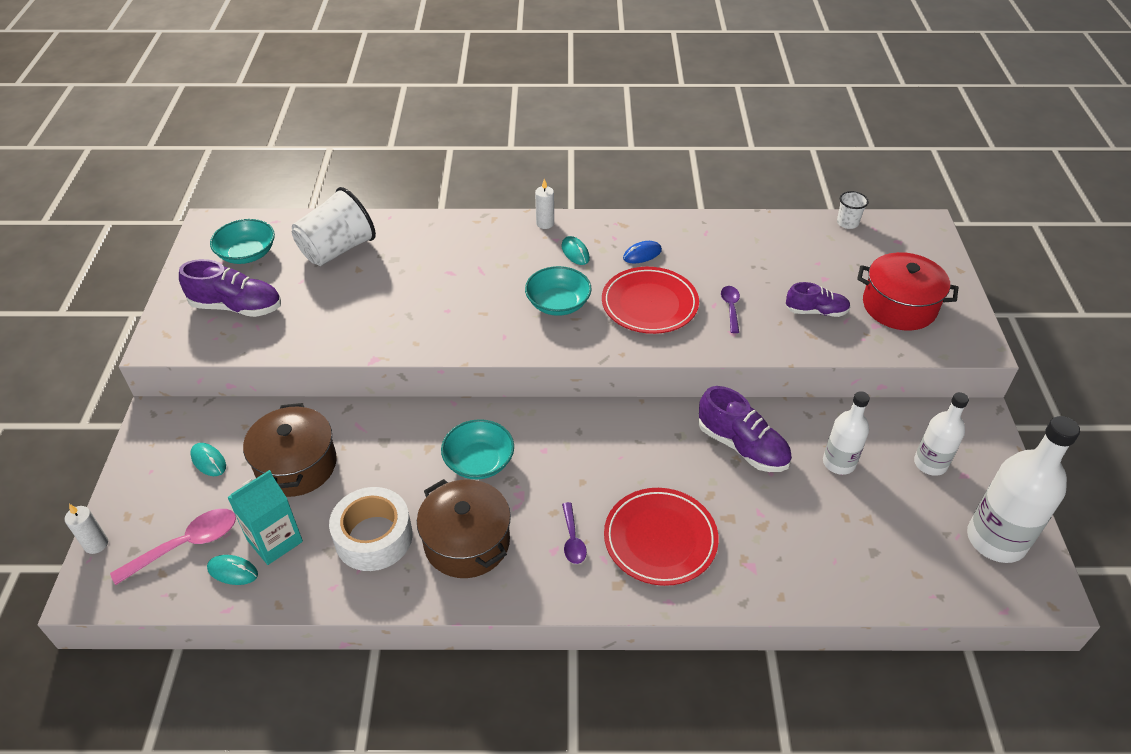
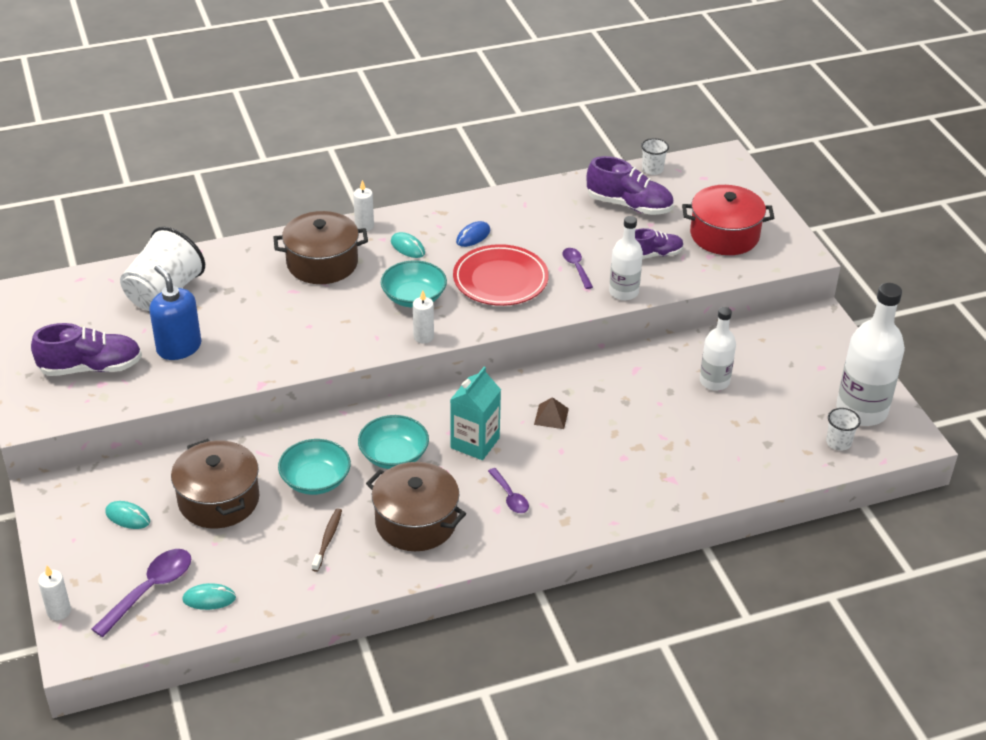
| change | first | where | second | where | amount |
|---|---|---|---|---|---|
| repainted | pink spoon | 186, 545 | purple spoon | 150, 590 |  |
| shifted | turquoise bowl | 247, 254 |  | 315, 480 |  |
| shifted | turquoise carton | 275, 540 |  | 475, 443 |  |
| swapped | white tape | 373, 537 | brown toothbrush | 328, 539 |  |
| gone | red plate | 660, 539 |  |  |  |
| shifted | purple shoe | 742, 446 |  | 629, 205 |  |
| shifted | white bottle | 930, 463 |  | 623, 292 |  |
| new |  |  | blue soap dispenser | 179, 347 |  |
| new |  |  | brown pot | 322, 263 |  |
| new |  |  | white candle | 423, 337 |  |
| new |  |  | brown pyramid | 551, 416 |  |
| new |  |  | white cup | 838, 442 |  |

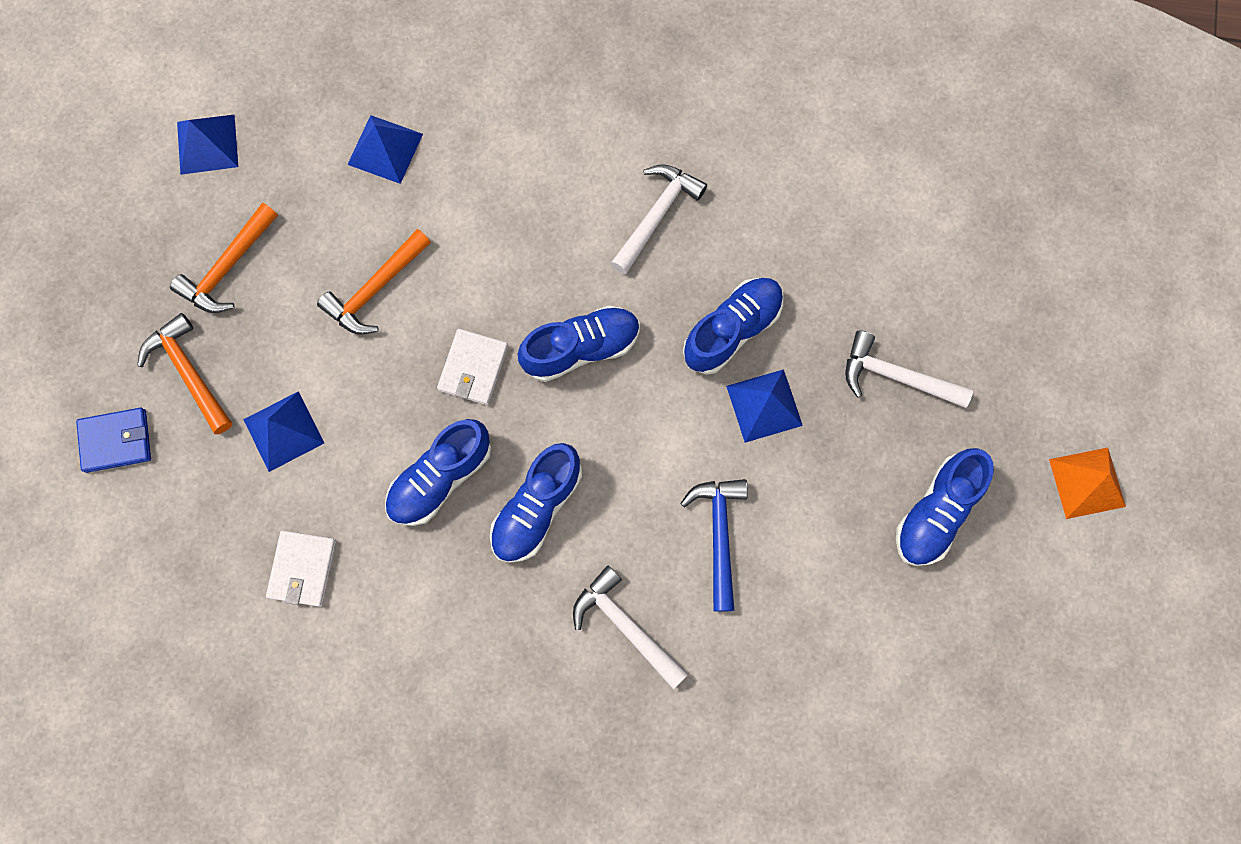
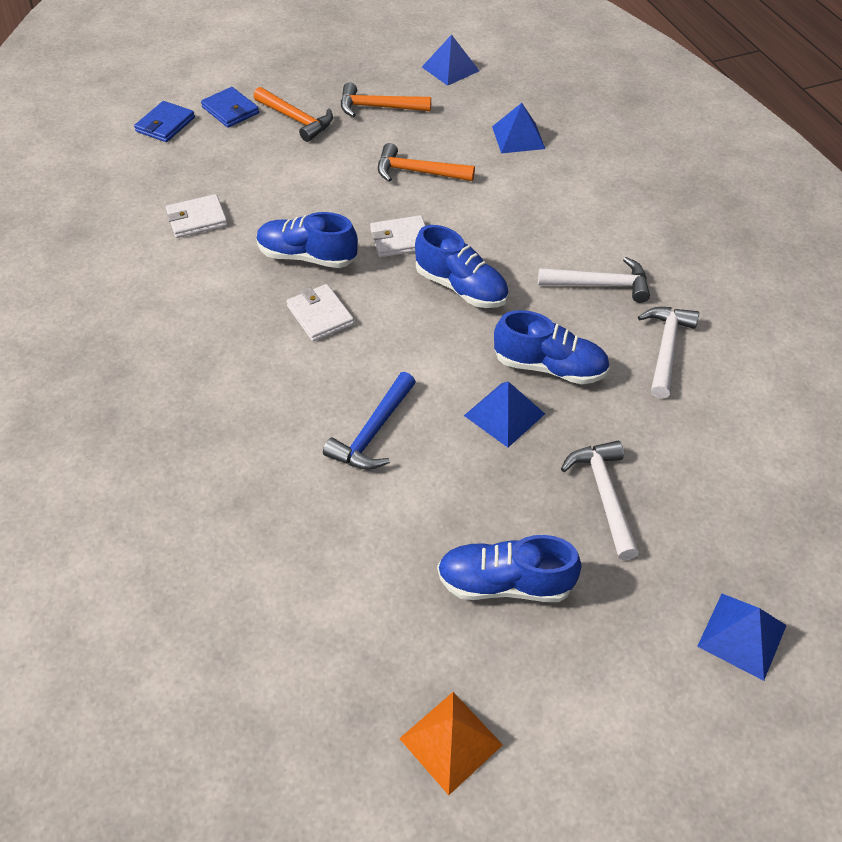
| change | first | where | second | where | amount |
|---|---|---|---|---|---|
| rotated | orange hammer | 188, 372 |  | 296, 119 | 105 degrees clockwise |
| shifted | blue pyramid | 283, 431 |  | 742, 635 |  |
| swapped | blue shoe | 537, 508 | white wallet | 320, 315 |  |
| shifted | white hammer | 625, 626 |  | 665, 348 |  |
| rotated | blue hammer | 719, 535 |  | 373, 432 | 150 degrees clockwise |
| shifted | orange pyramid | 1087, 482 |  | 451, 741 |  |
| new |  |  | blue wallet | 165, 124 |  |

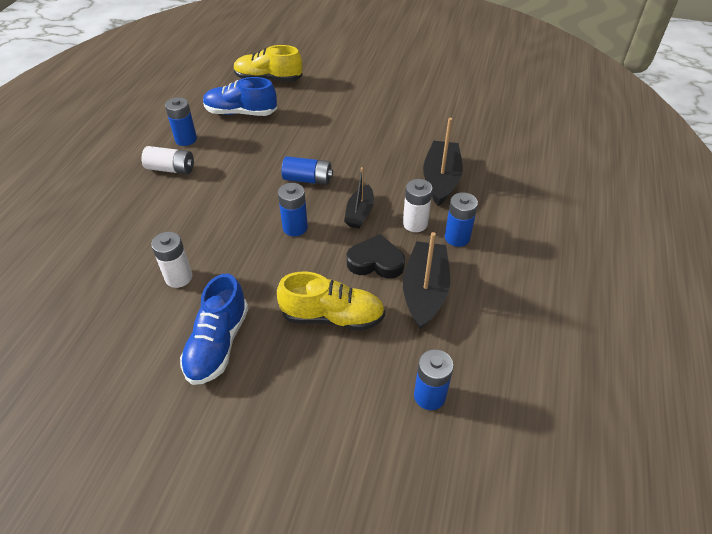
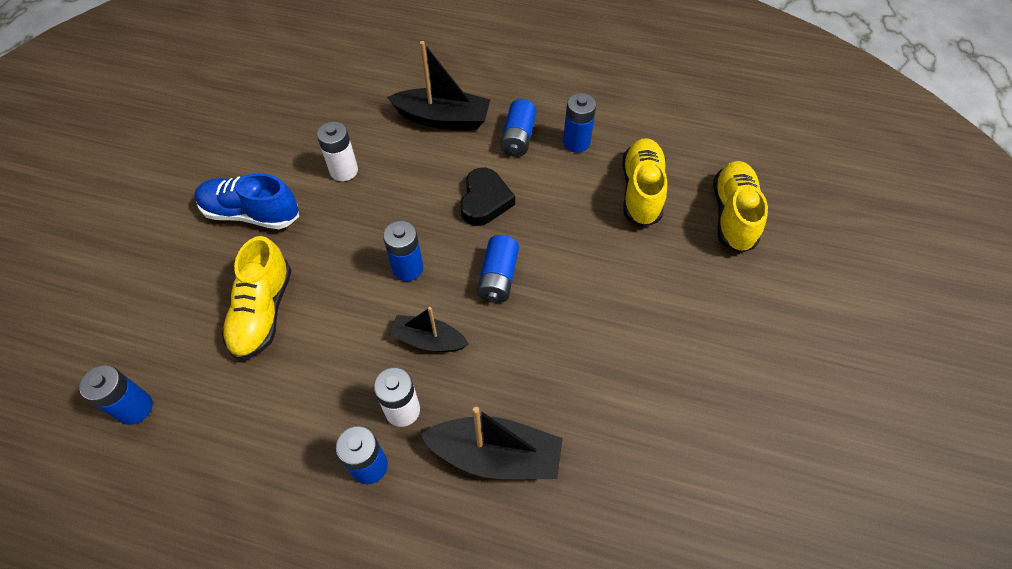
| change | first | where | second | where | amount |
|---|---|---|---|---|---|
| repainted | white battery | 171, 169 | blue battery | 518, 137 |  |
| repainted | blue shoe | 241, 113 | yellow shoe | 641, 191 |  |
| shifted | black heart | 376, 262 |  | 485, 201 |  |
| shifted | black boat | 425, 291 |  | 443, 119 |  |

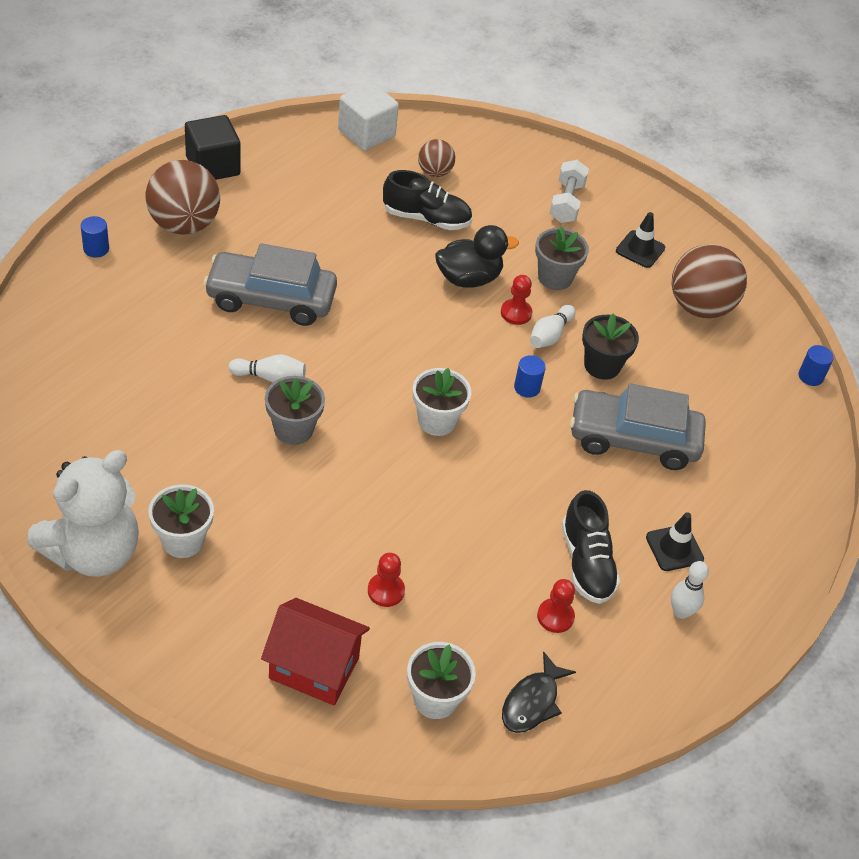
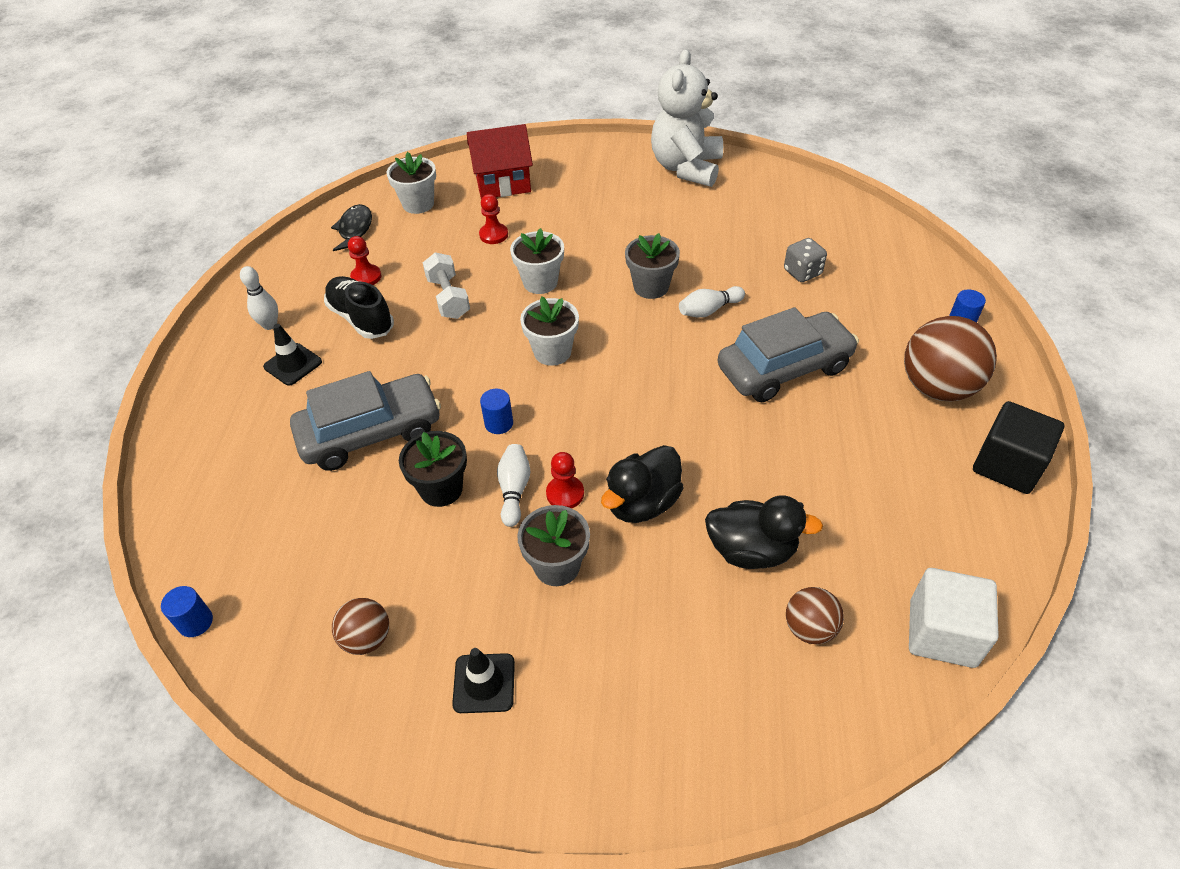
| change | first | where | second | where | amount |
|---|---|---|---|---|---|
| shifted | white flower pot | 183, 540 |  | 540, 282 |  |
| swapped | black shoe | 426, 218 | black duck | 751, 550 |  |
| shifted | white dumbbell | 566, 203 |  | 448, 298 |  |
| scaled | brown ball | 700, 307 |  | 367, 638 | x0.54 |
| new |  |  | grey dice | 802, 272 |  |

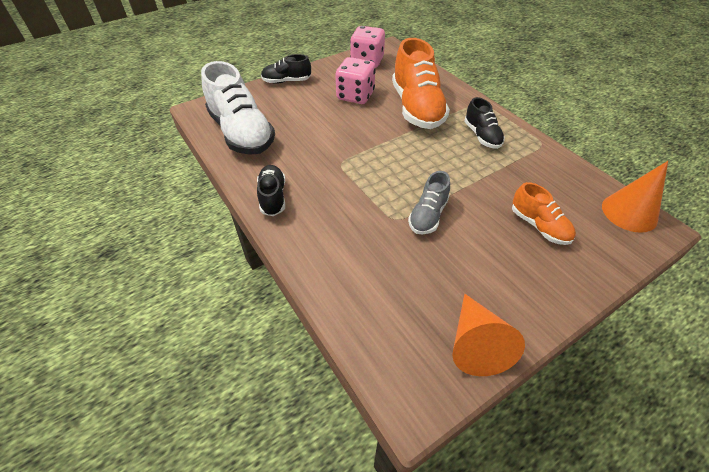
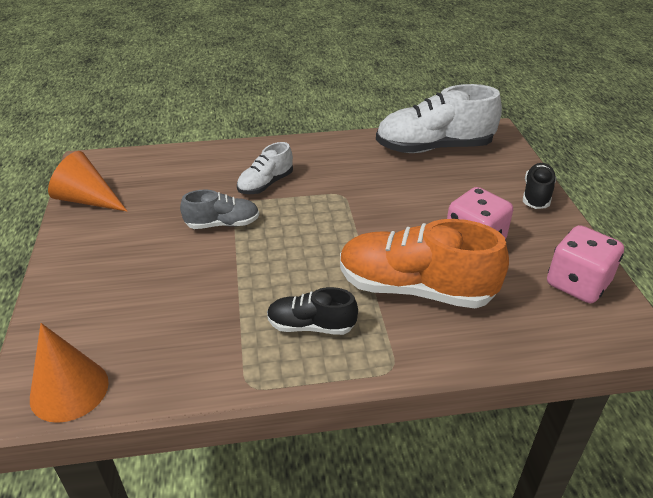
| change | first | where | second | where | amount |
|---|---|---|---|---|---|
| gone | black shoe | 273, 197 |  |  |  |
| rotated | grey shoe | 428, 215 |  | 222, 224 | 120 degrees clockwise |
| gone | orange shoe | 539, 226 |  |  |  |
| new |  |  | white shoe | 265, 184 |  |

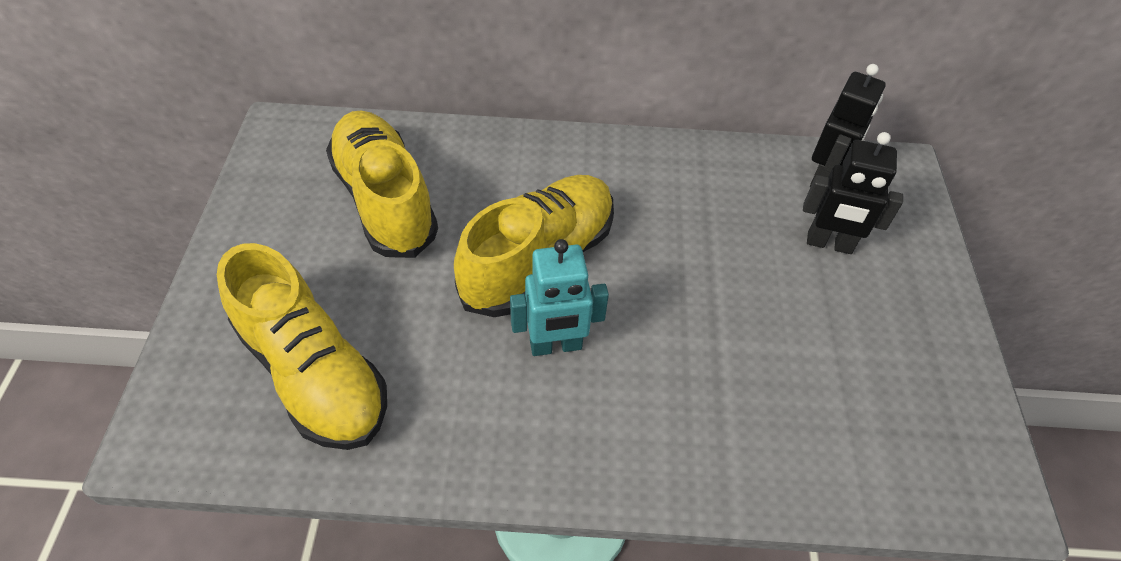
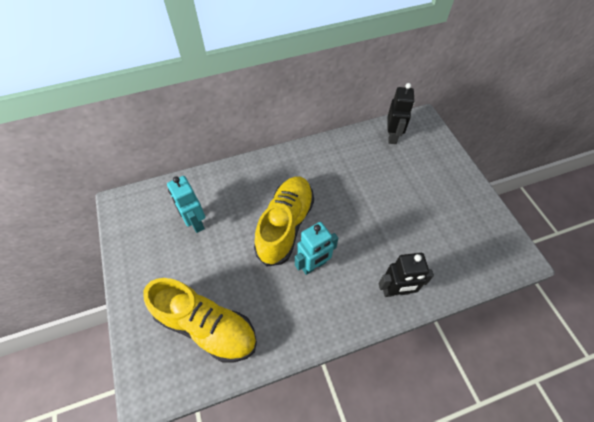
| change | first | where | second | where | amount |
|---|---|---|---|---|---|
| swapped | yellow shoe | 385, 200 | turquoise robot | 195, 222 |  |
| shifted | black robot | 829, 244 |  | 396, 291 |  |

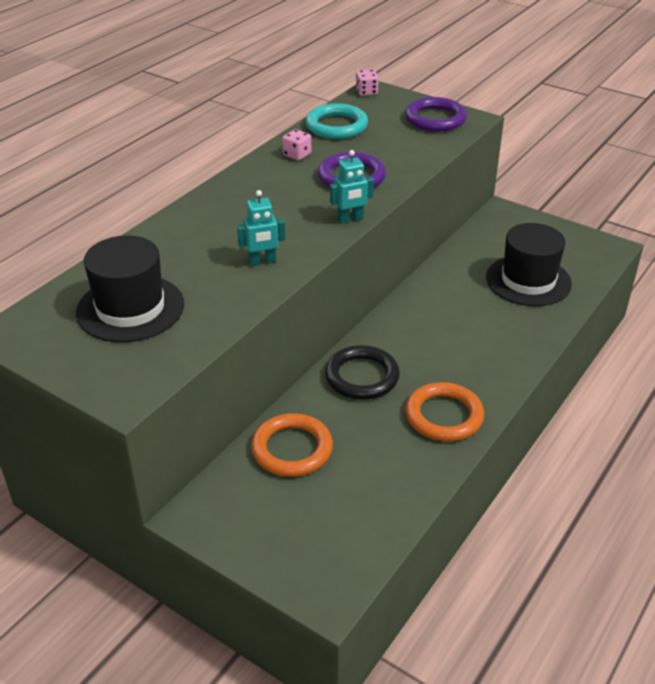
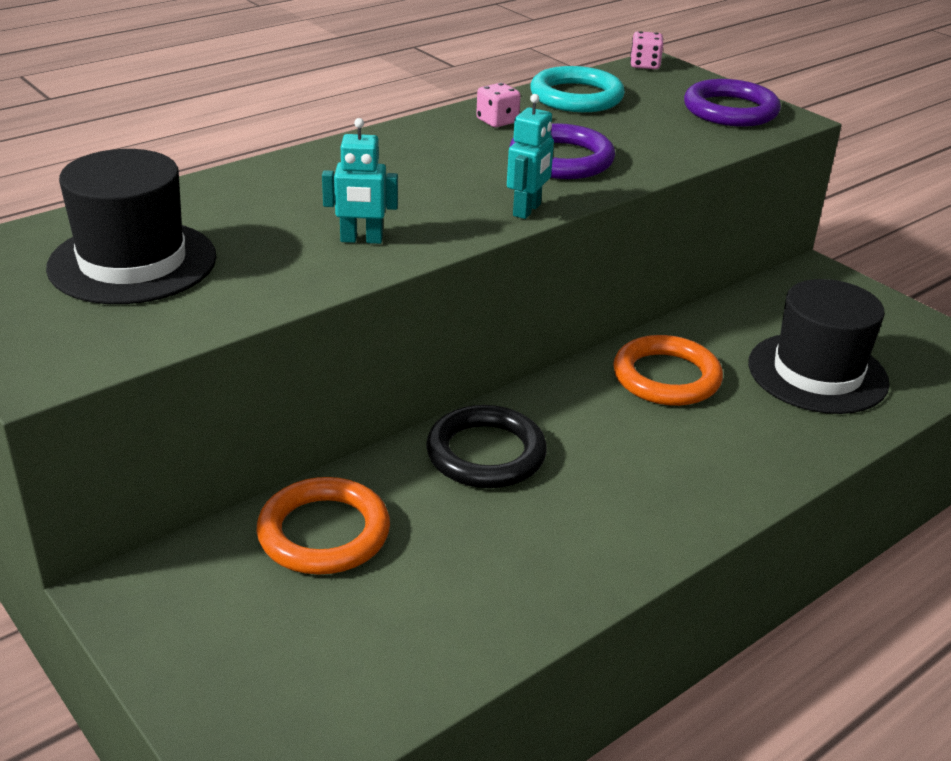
| change | first | where | second | where | amount |
|---|---|---|---|---|---|
| rotated | turquoise robot | 350, 219 |  | 527, 210 | 60 degrees counterclockwise |
| shifted | orange ring | 444, 416 |  | 666, 377 |  |

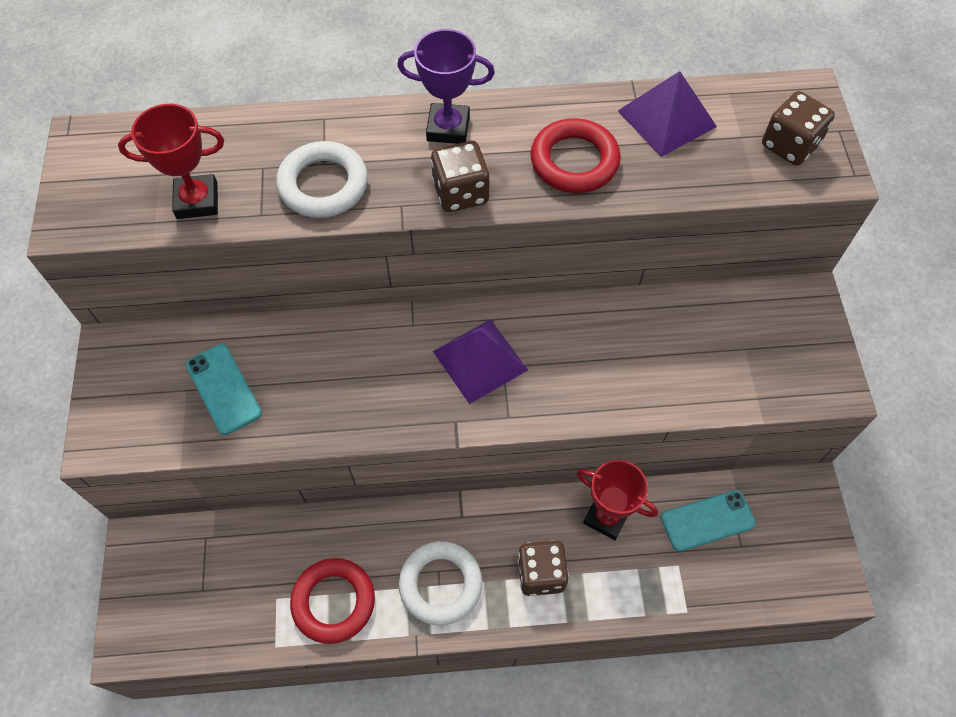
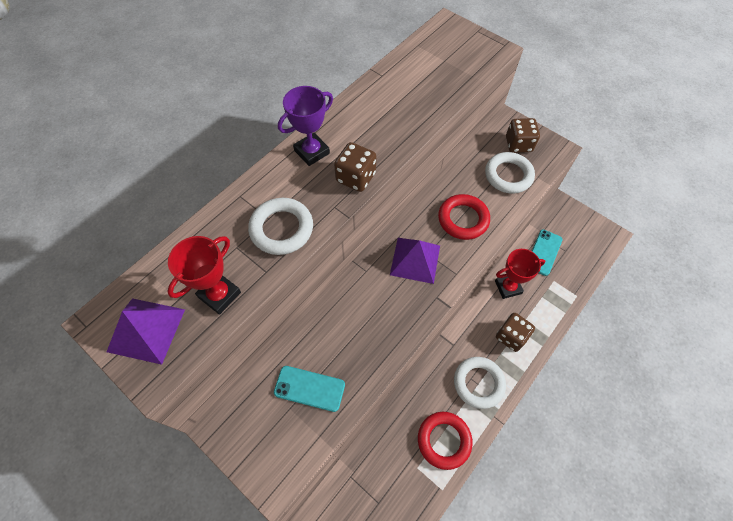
| change | first | where | second | where | amount |
|---|---|---|---|---|---|
| shifted | red ring | 574, 161 |  | 463, 219 |  |
| shifted | purple pyramid | 667, 118 |  | 146, 330 |  |
| shifted | brown dice | 789, 145 |  | 518, 144 |  |
| new |  |  | white ring | 508, 175 |  |

